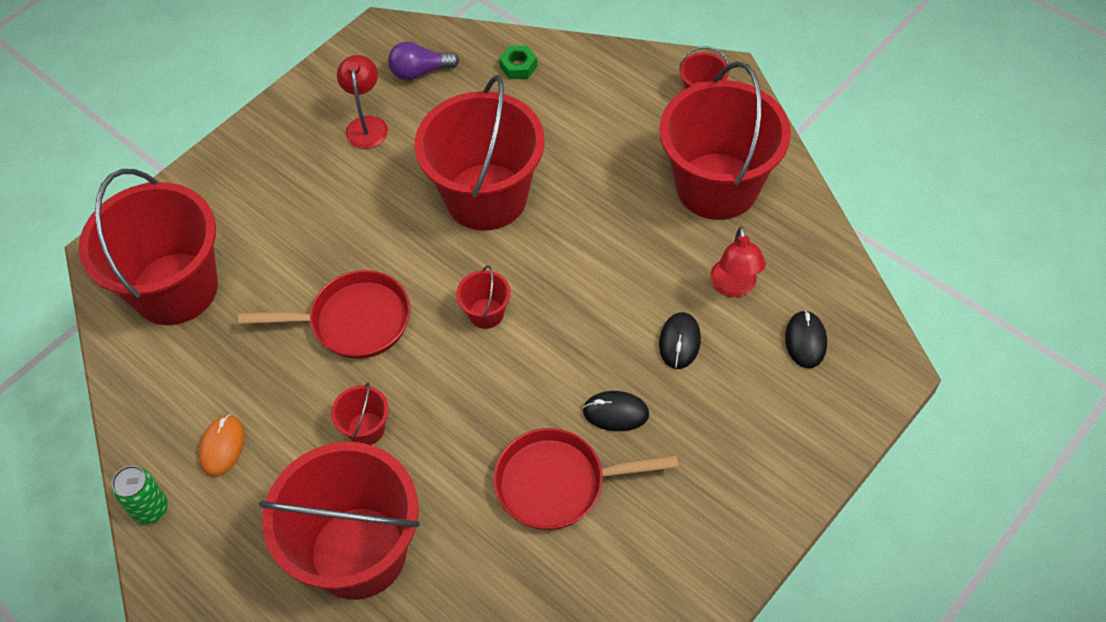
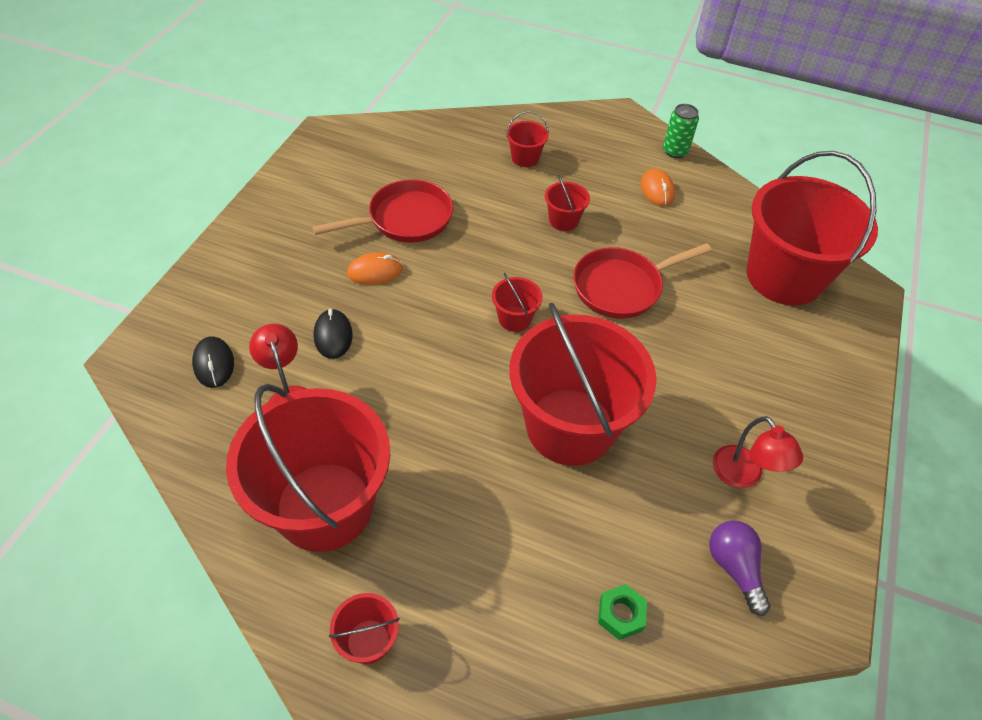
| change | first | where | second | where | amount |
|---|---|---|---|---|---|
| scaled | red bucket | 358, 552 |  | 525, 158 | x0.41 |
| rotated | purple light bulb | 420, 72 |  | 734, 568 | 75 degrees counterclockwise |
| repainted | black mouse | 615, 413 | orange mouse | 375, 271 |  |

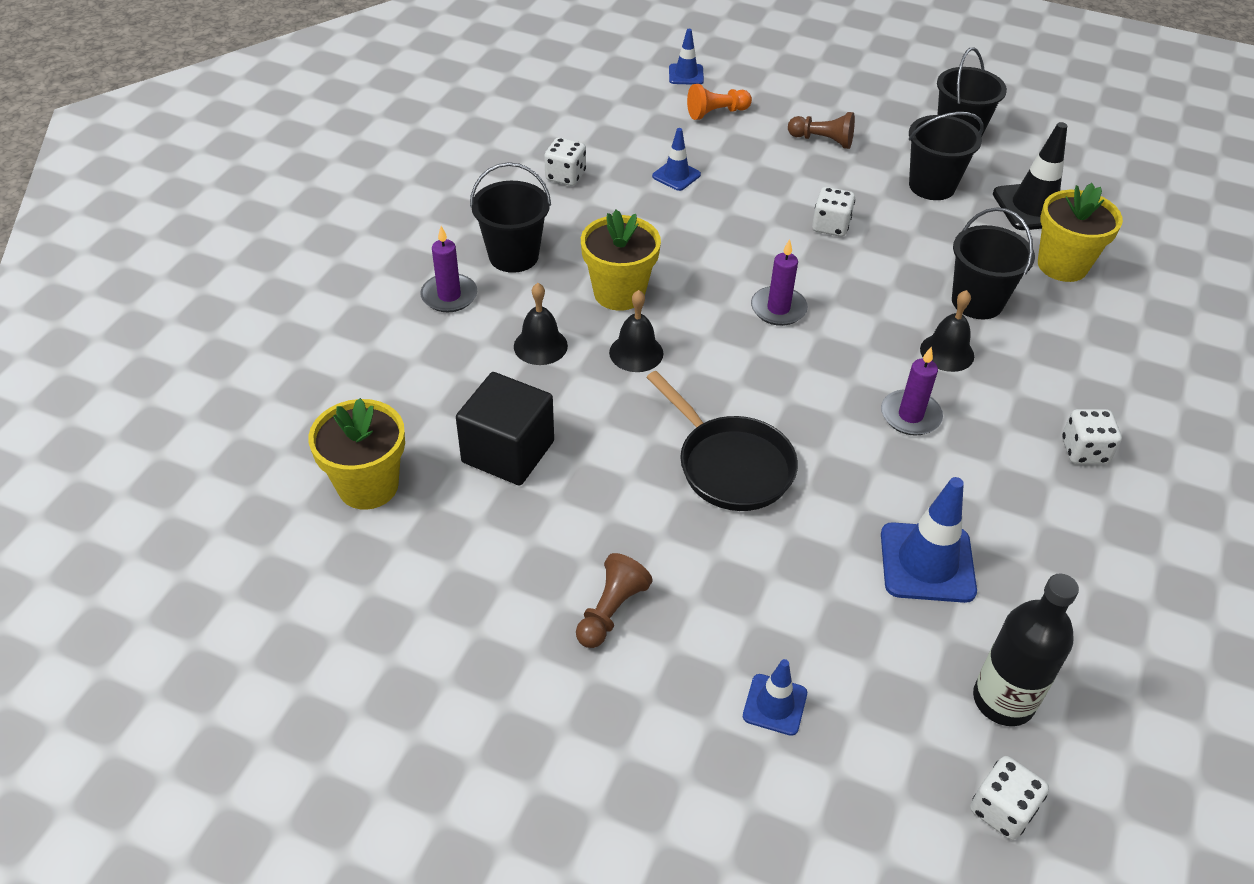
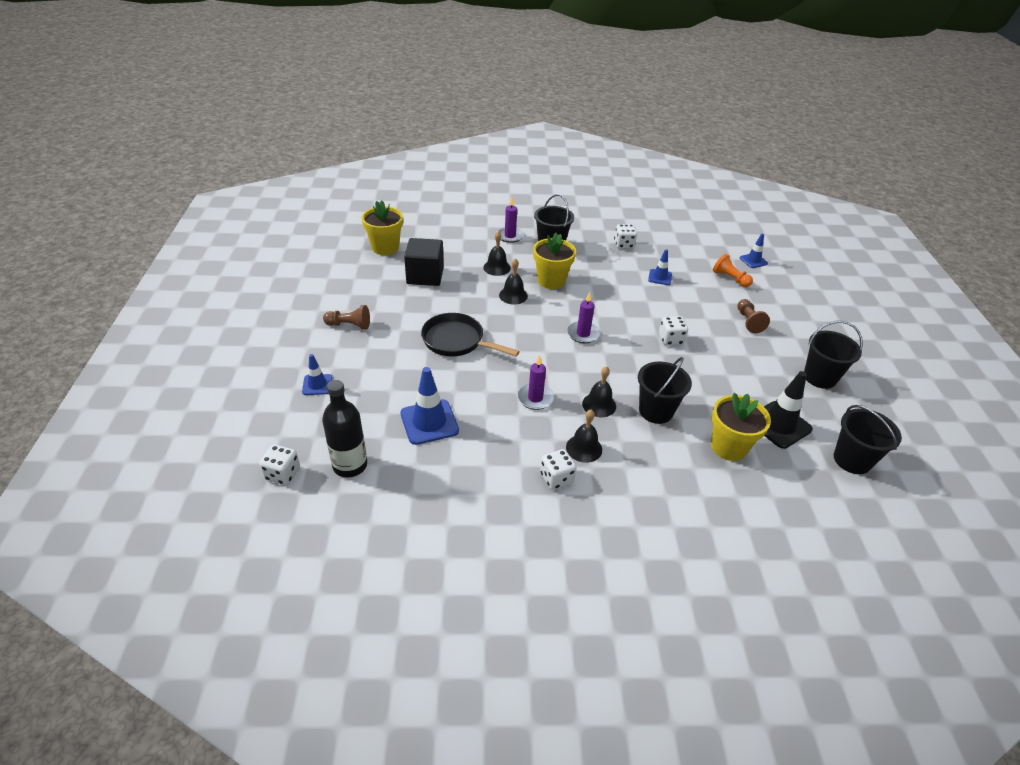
| change | first | where | second | where | amount |
|---|---|---|---|---|---|
| rotated | black pan | 730, 465 |  | 457, 341 | 90 degrees clockwise |
| shifted | black bucket | 932, 186 |  | 852, 460 |  |
| new |  |  | black bell | 584, 448 |  |

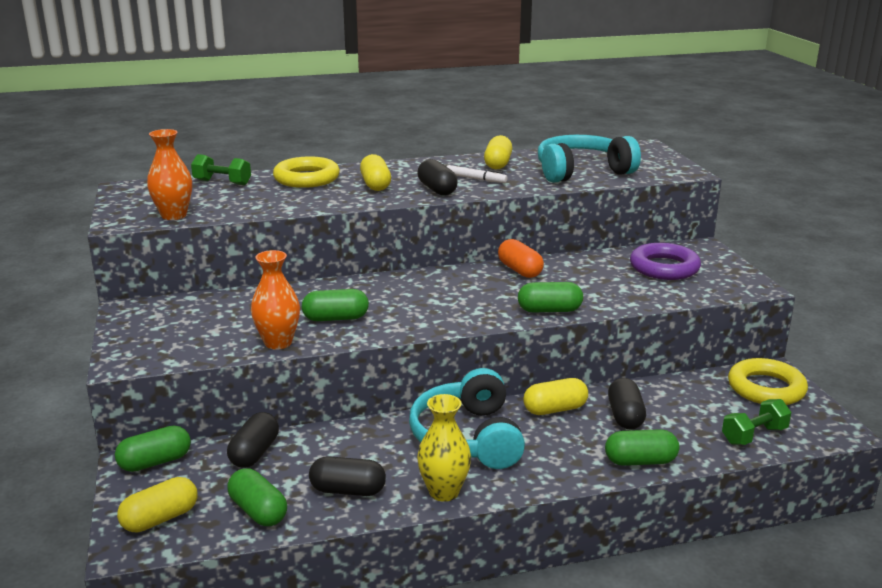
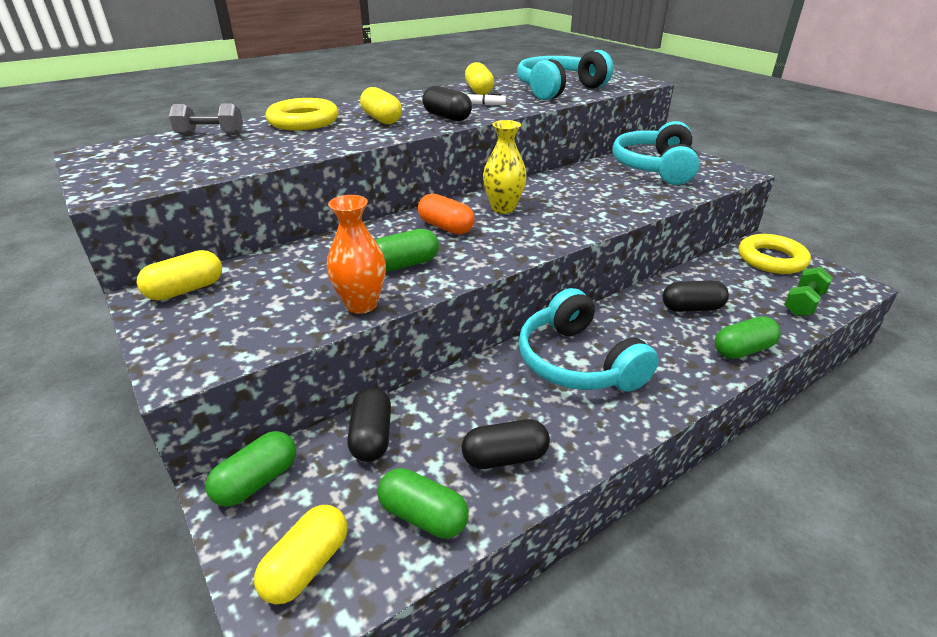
| change | first | where | second | where | amount |
|---|---|---|---|---|---|
| gone | orange vase | 174, 215 |  |  |  |
| repainted | green dumbbell | 222, 182 | grey dumbbell | 211, 135 |  |
| shifted | yellow vase | 444, 492 |  | 503, 208 |  |
| shifted | orange capsule | 519, 270 |  | 446, 227 |  |
| gone | green capsule | 549, 310 |  |  |  |
| shifted | yellow capsule | 555, 409 |  | 186, 290 |  |
| rotated | black capsule | 625, 416 |  | 691, 308 | 75 degrees counterclockwise |
| swapped | purple ring | 664, 268 | turquoise headphones | 655, 168 |  |

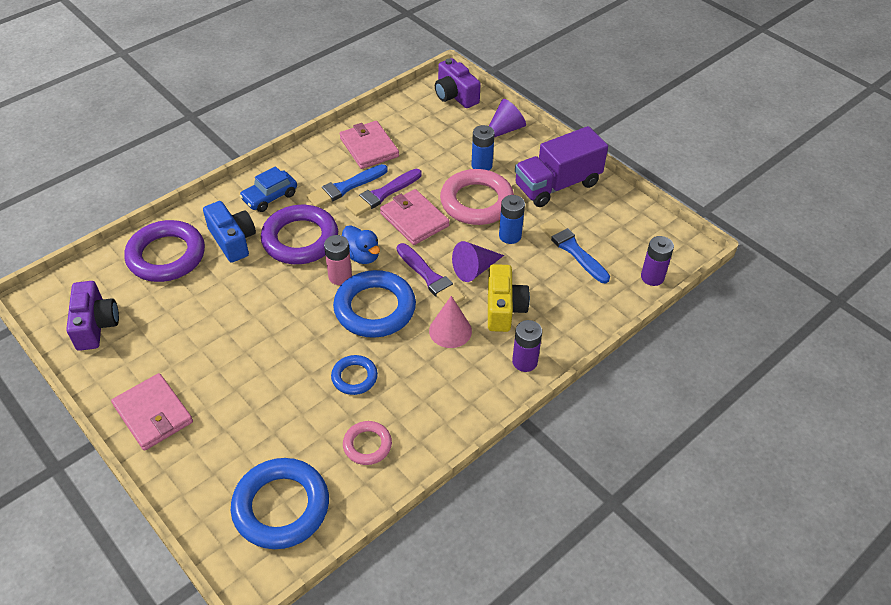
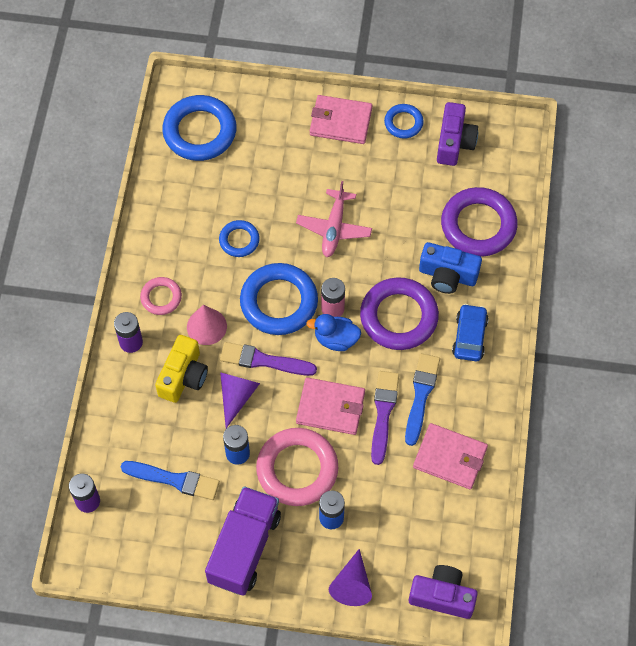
| change | first | where | second | where | amount |
|---|---|---|---|---|---|
| rotated | purple camera | 95, 325 |  | 454, 142 | 120 degrees counterclockwise |
| shifted | pink ring | 367, 445 |  | 161, 297 |  |
| rotated | yellow camera | 504, 308 |  | 183, 376 | 120 degrees counterclockwise |
| new |  |  | pink plane | 334, 228 |  |
| new |  |  | blue ring | 403, 123 |  |

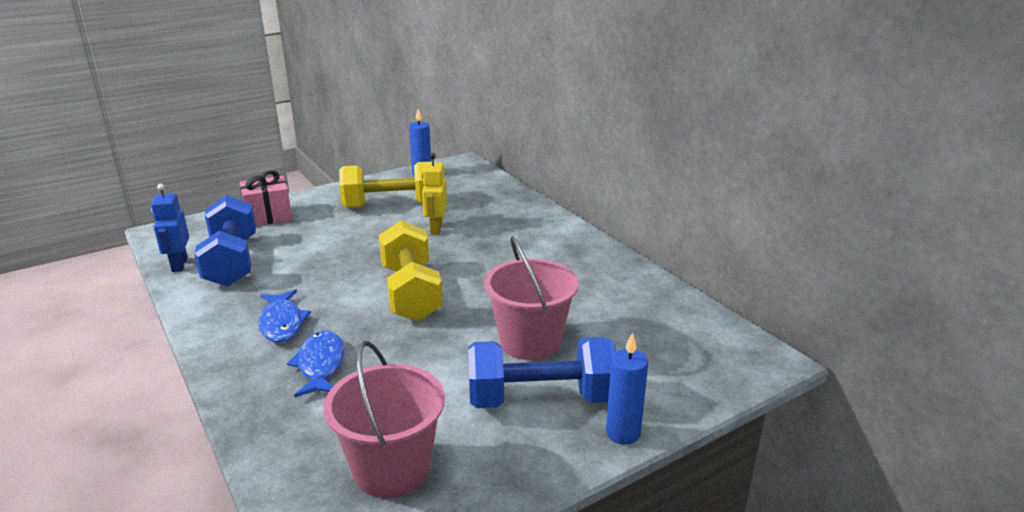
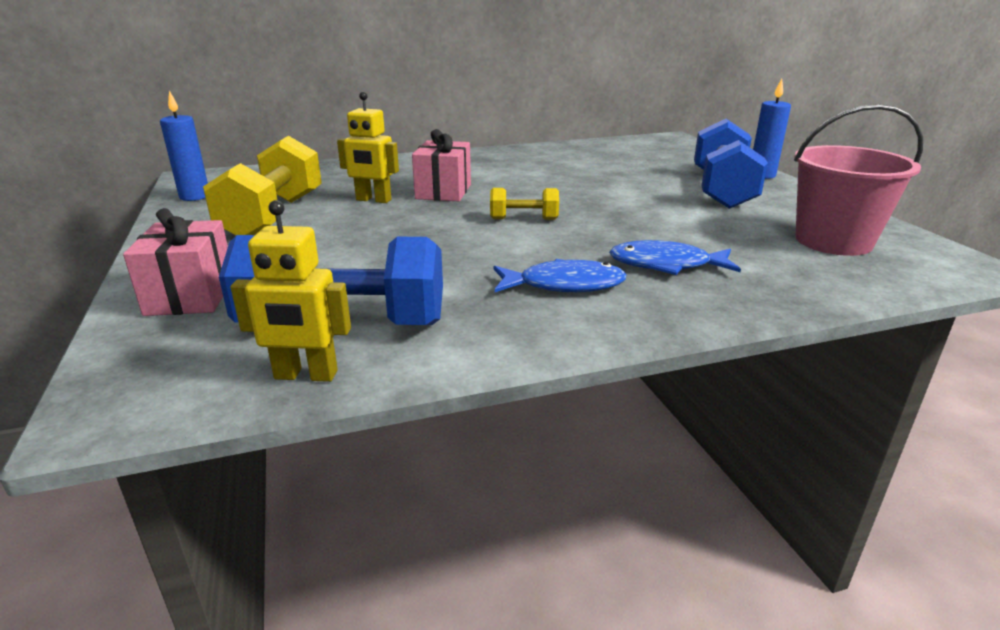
| change | first | where | second | where | amount |
|---|---|---|---|---|---|
| repainted | blue robot | 179, 265 | yellow robot | 306, 375 |  |
| scaled | yellow dumbbell | 411, 293 |  | 524, 219 | x0.49 |
| gone | pink bucket | 530, 341 |  |  |  |
| new |  |  | pink gift | 443, 191 |  |

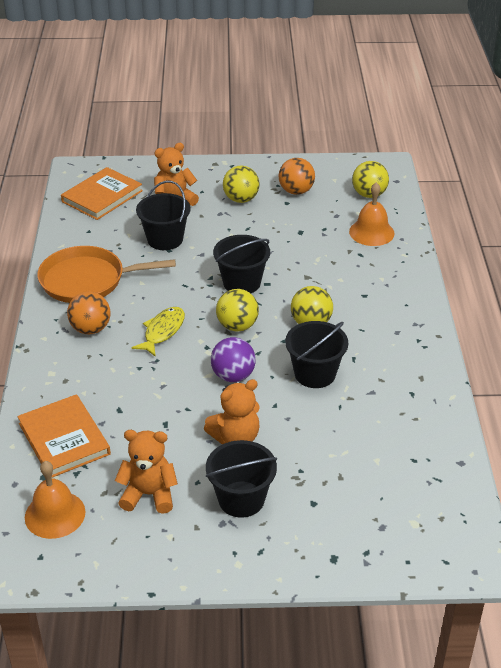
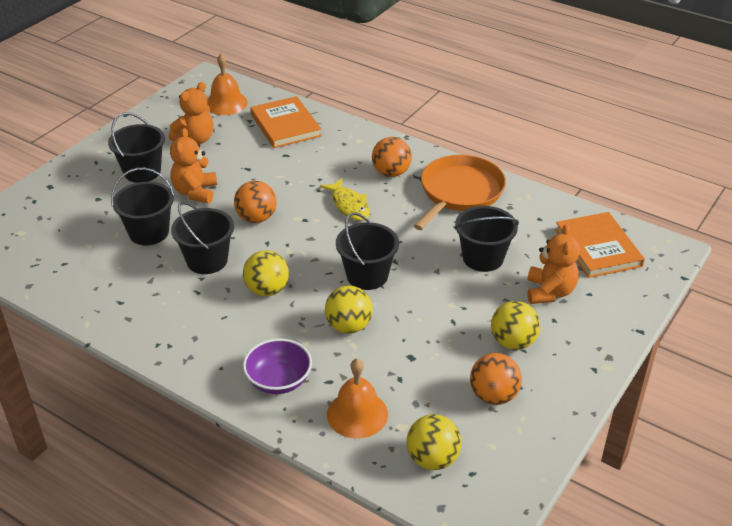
| change | first | where | second | where | amount |
|---|---|---|---|---|---|
| rotated | orange book | 64, 439 |  | 285, 125 | 60 degrees clockwise |
| repainted | purple ball | 233, 376 | orange ball | 256, 218 |  |
| shifted | yellow ball | 237, 326 |  | 349, 326 |  |
| new |  |  | black bucket | 149, 232 |  |
| new |  |  | purple bowl | 278, 380 |  |

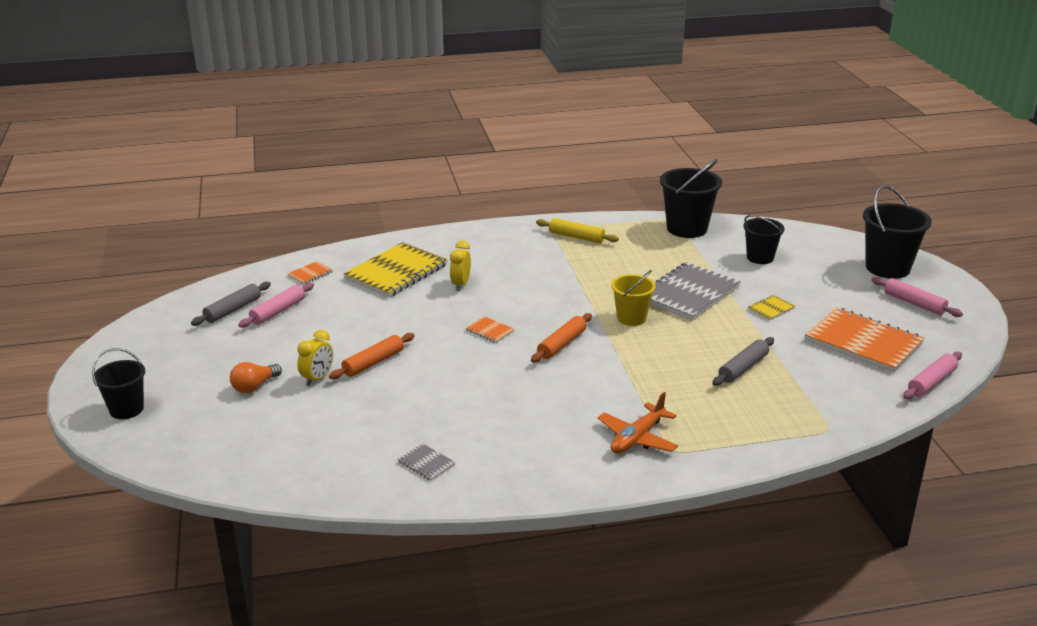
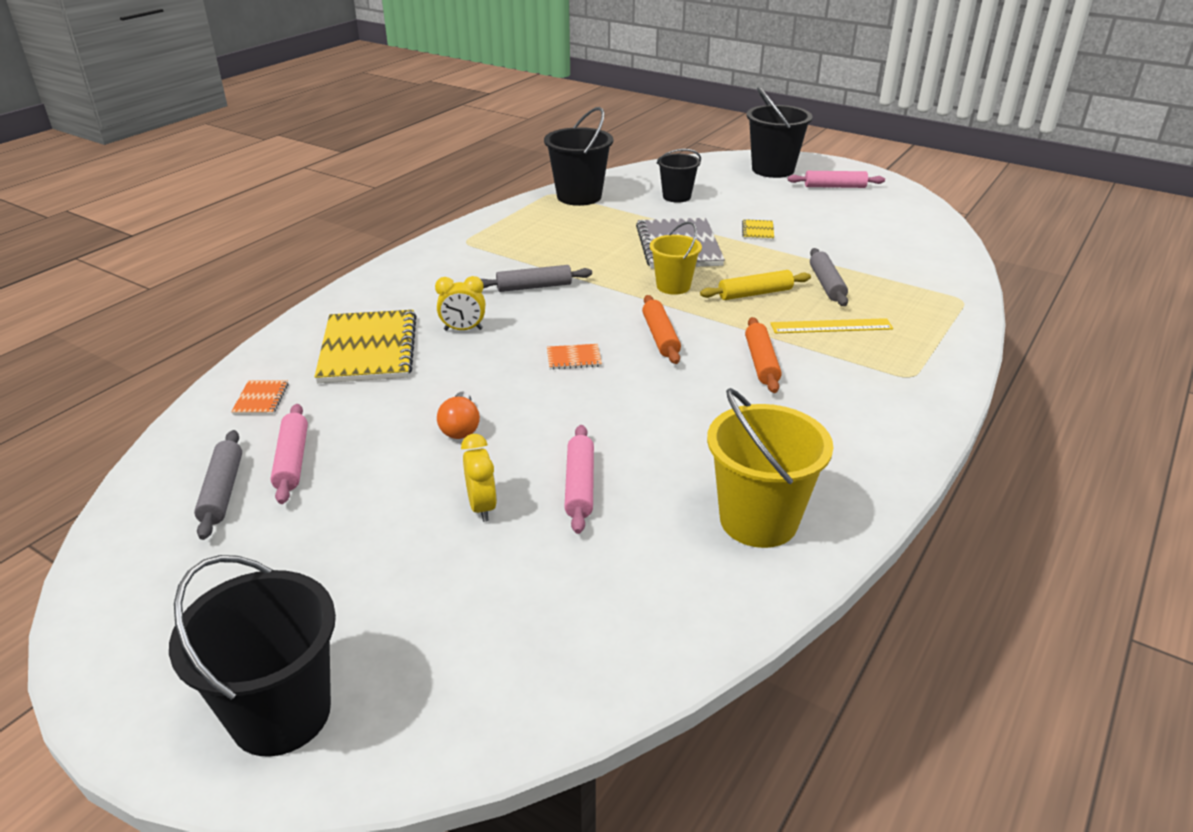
| change | first | where | second | where | amount |
|---|---|---|---|---|---|
| scaled | black bucket | 126, 409 |  | 281, 714 | x1.59 |
| shifted | orange light bulb | 254, 386 |  | 460, 427 |  |
| shifted | orange rolling pin | 373, 363 |  | 761, 362 |  |
| swapped | grey notebook | 426, 463 | yellow bucket | 758, 520 |  |
| rotated | yellow clock | 461, 285 |  | 463, 329 | 60 degrees counterclockwise |
| shifted | yellow rolling pin | 576, 237 |  | 755, 293 |  |
| gone | orange plane | 637, 438 |  |  |  |
| gone | orange notebook | 863, 342 |  |  |  |
| shifted | pink rolling pin | 931, 382 |  | 579, 485 |  |
| new |  |  | grey rolling pin | 534, 287 |  |
| new |  |  | yellow ruler | 831, 326 |  |

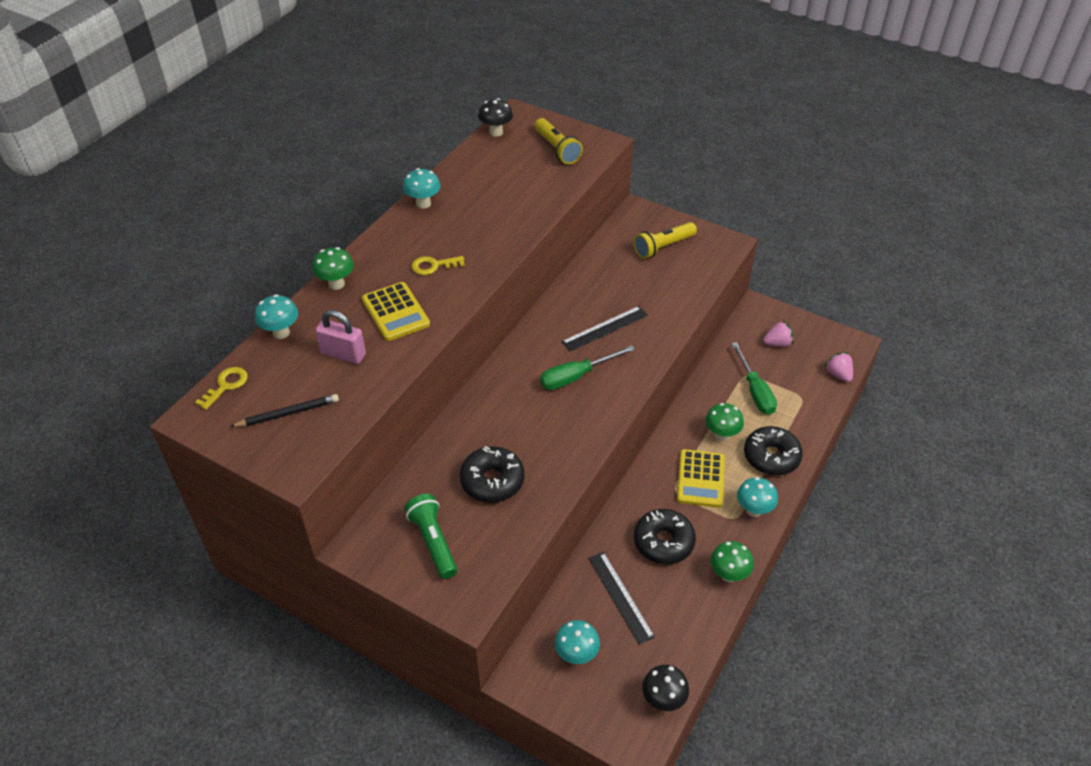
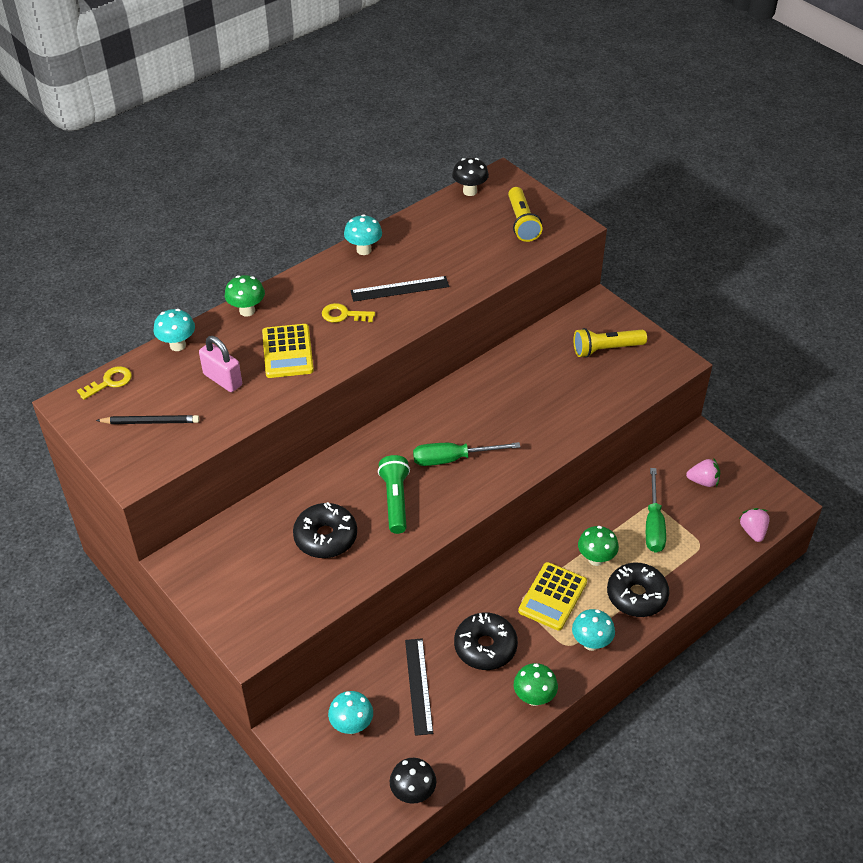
| change | first | where | second | where | amount |
|---|---|---|---|---|---|
| shifted | green flashlight | 433, 542 |  | 395, 501 |  |
| shifted | black ruler | 605, 328 |  | 400, 289 |  |

